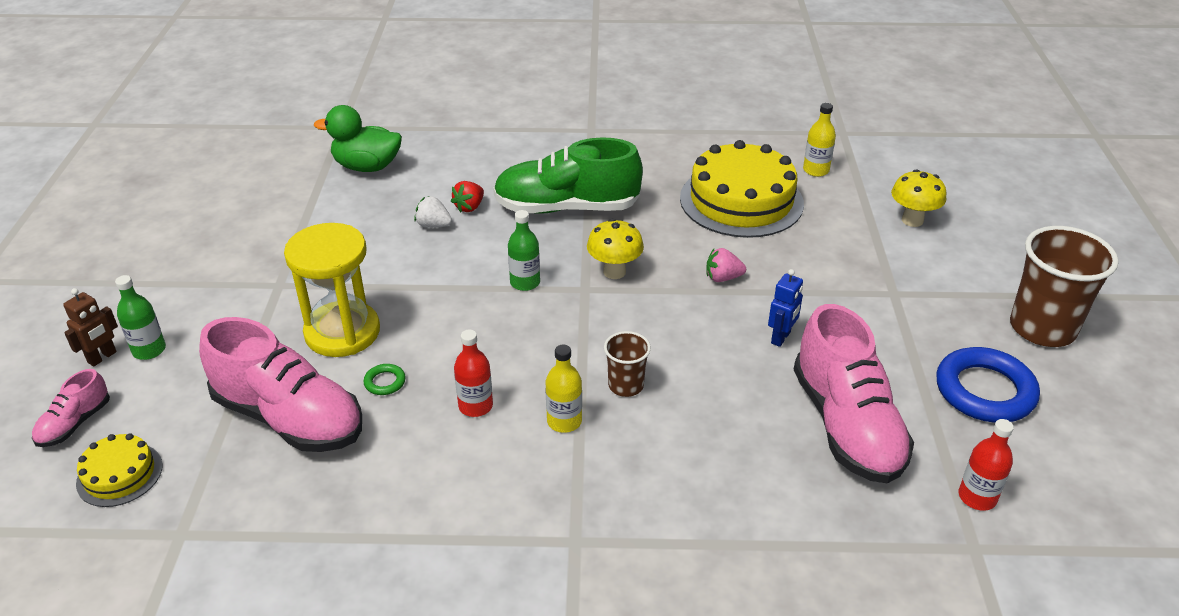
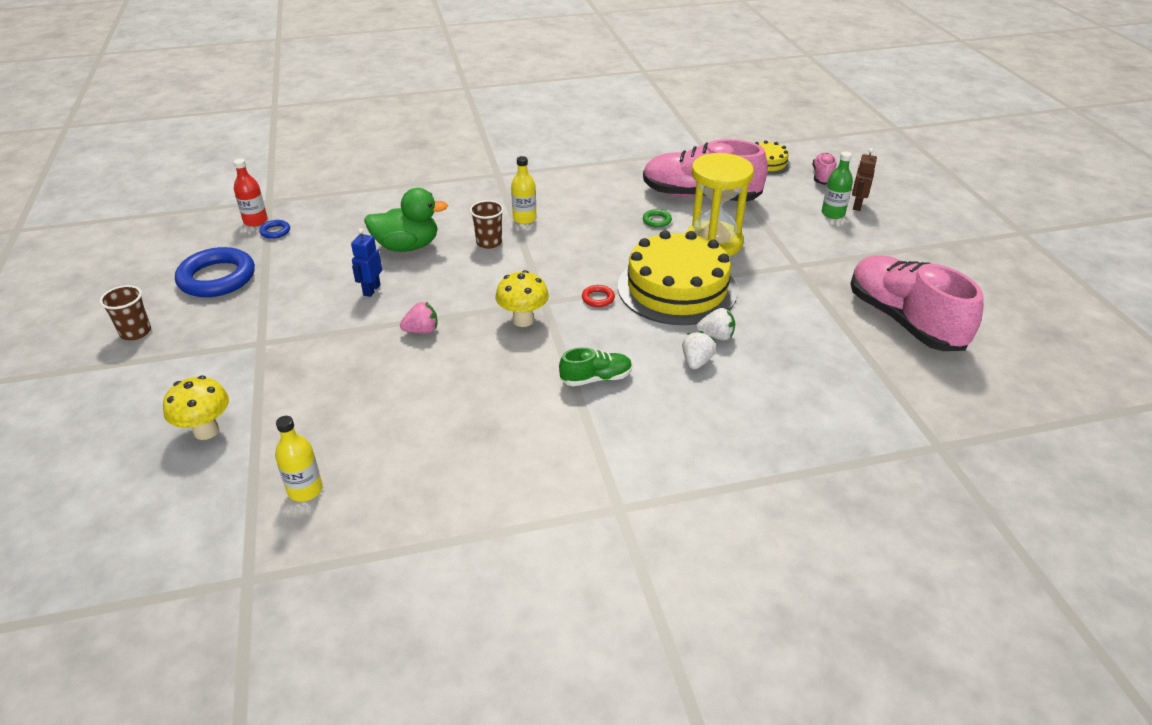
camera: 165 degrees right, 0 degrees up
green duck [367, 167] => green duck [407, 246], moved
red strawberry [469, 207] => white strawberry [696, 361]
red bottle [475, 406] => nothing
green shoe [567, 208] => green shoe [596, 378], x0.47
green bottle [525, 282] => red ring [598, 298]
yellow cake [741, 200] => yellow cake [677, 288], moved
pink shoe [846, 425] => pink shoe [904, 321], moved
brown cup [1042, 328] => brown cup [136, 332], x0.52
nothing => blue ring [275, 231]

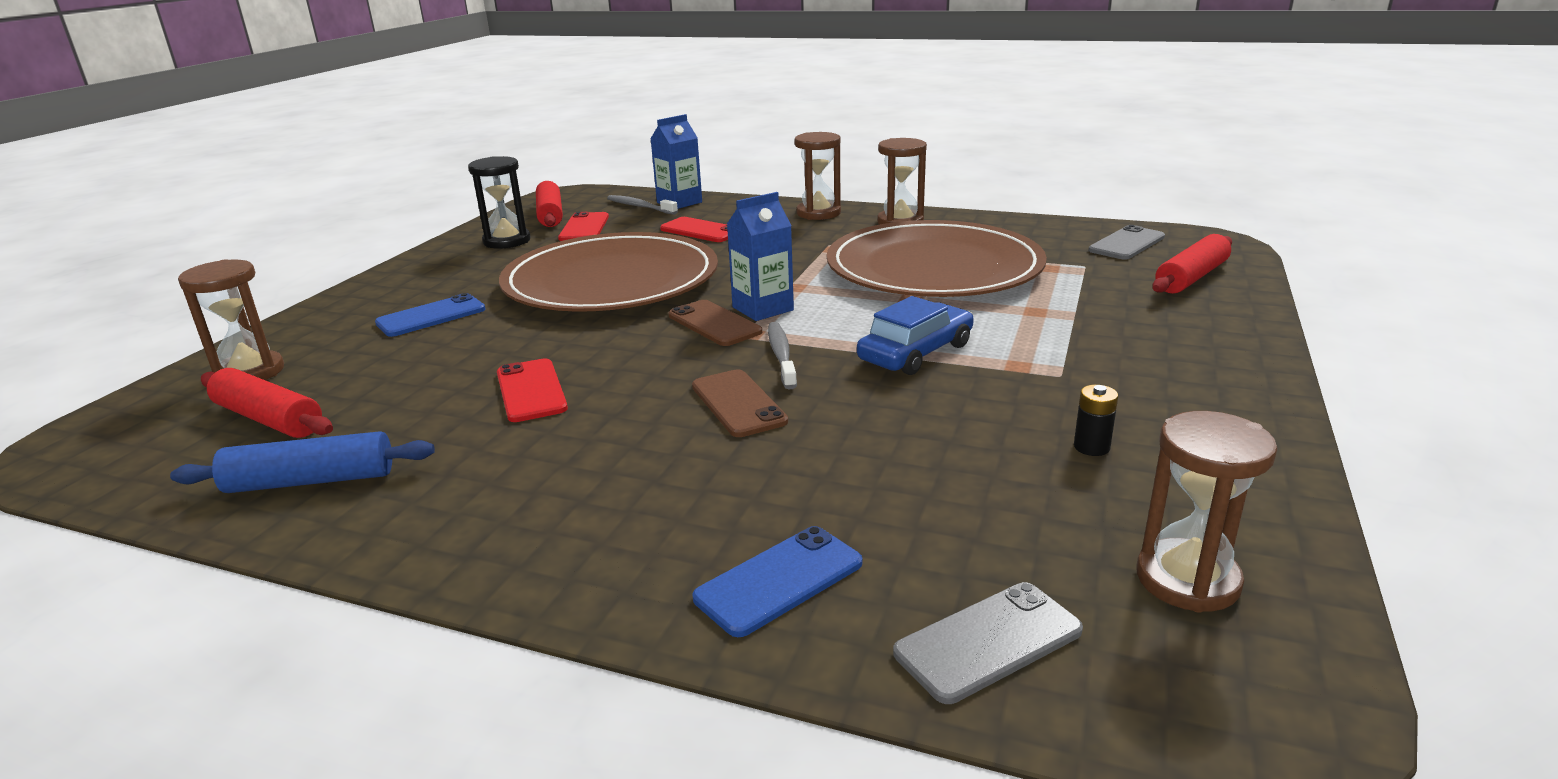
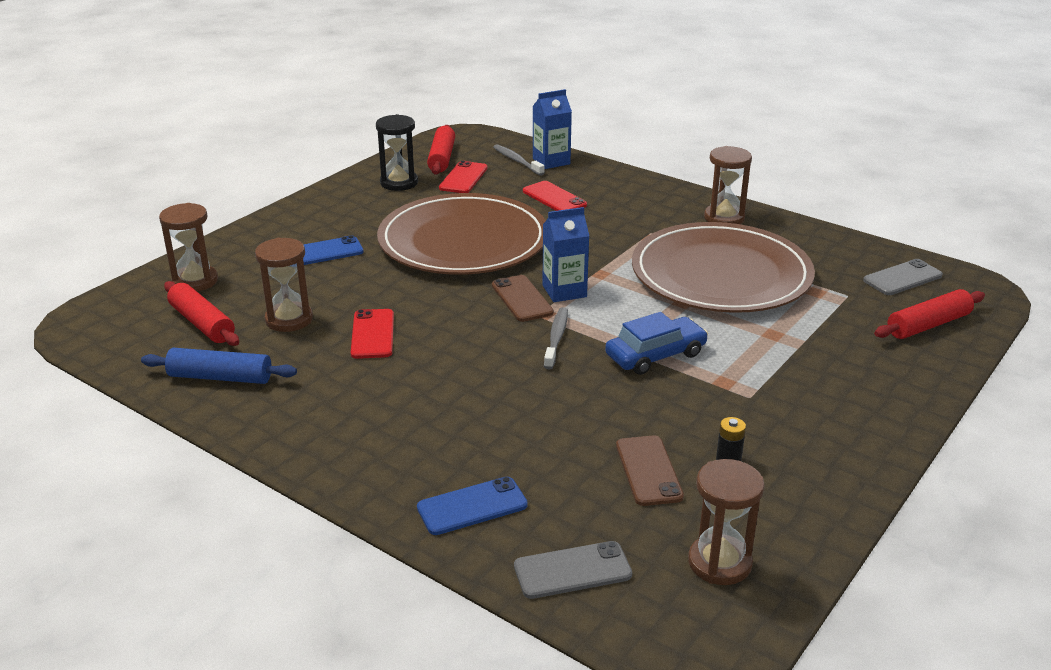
camera: 15 degrees right, 5 degrees up
brown phone [738, 403] => brown phone [648, 471], moved
brown hourglass [818, 213] => brown hourglass [289, 319], moved

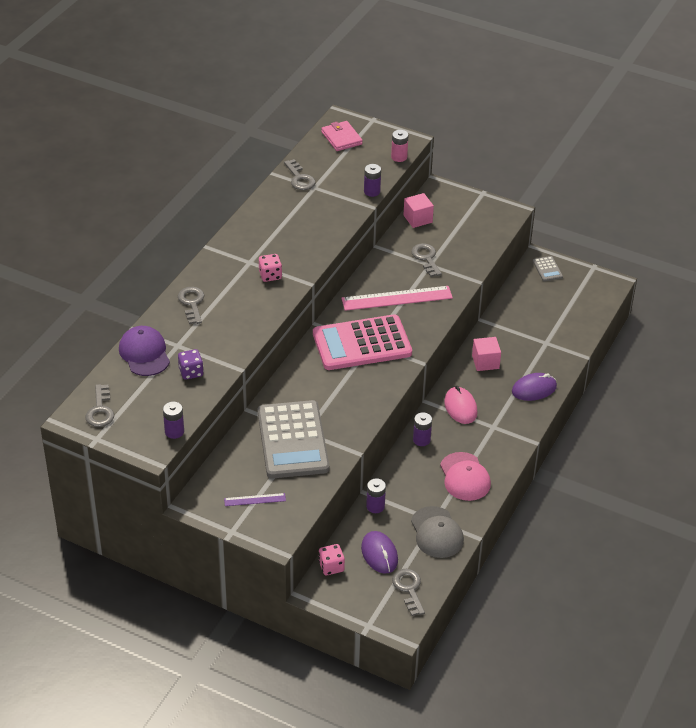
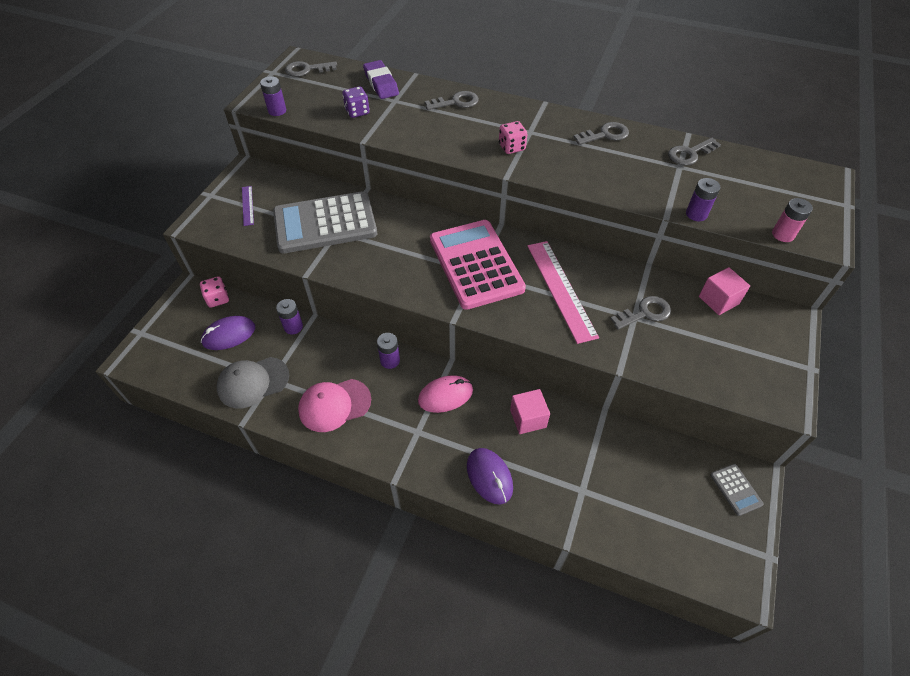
camera: 85 degrees right, 10 degrees up
purple cap [144, 353] => purple eraser [381, 84]
pink wallet [341, 138] => nothing
grey key [409, 589] => grey key [605, 135], moved
grey calculator [547, 269] => grey calculator [736, 489], 90 degrees counterclockwise

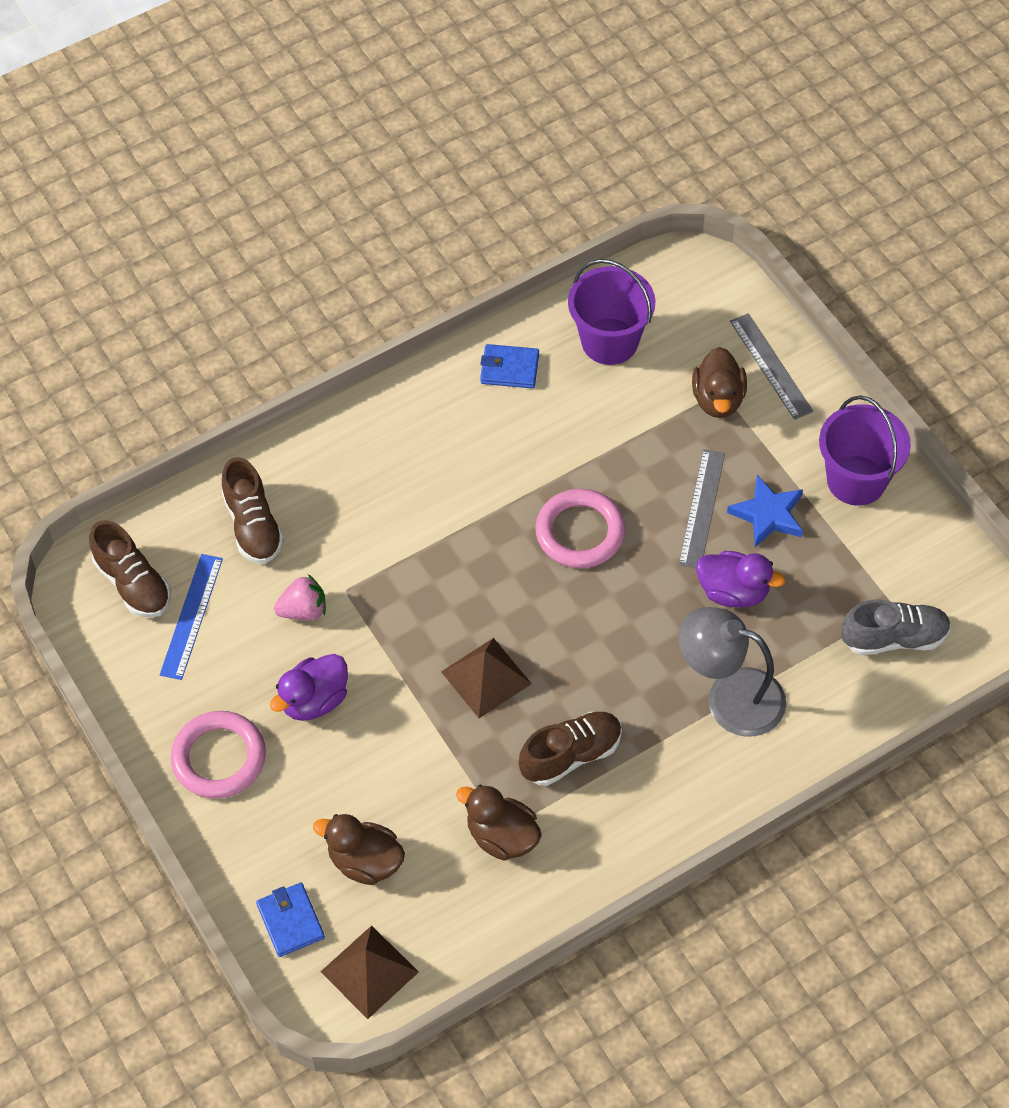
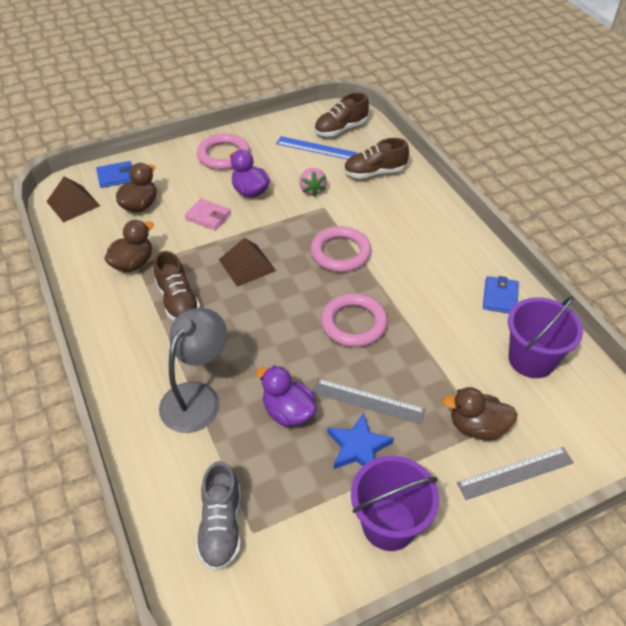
camera: 95 degrees right, 10 degrees down
purple duck [733, 592] => purple duck [288, 412], 105 degrees clockwise
nothing => pink wallet [208, 216]
nothing => pink ring [340, 253]

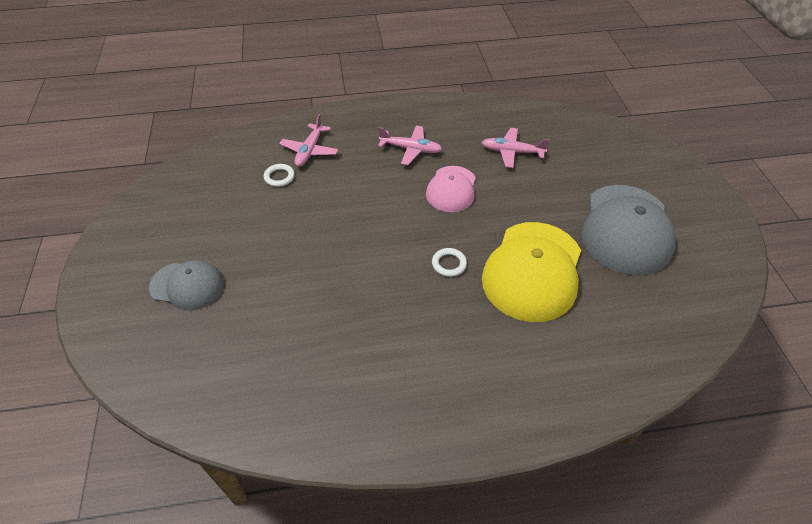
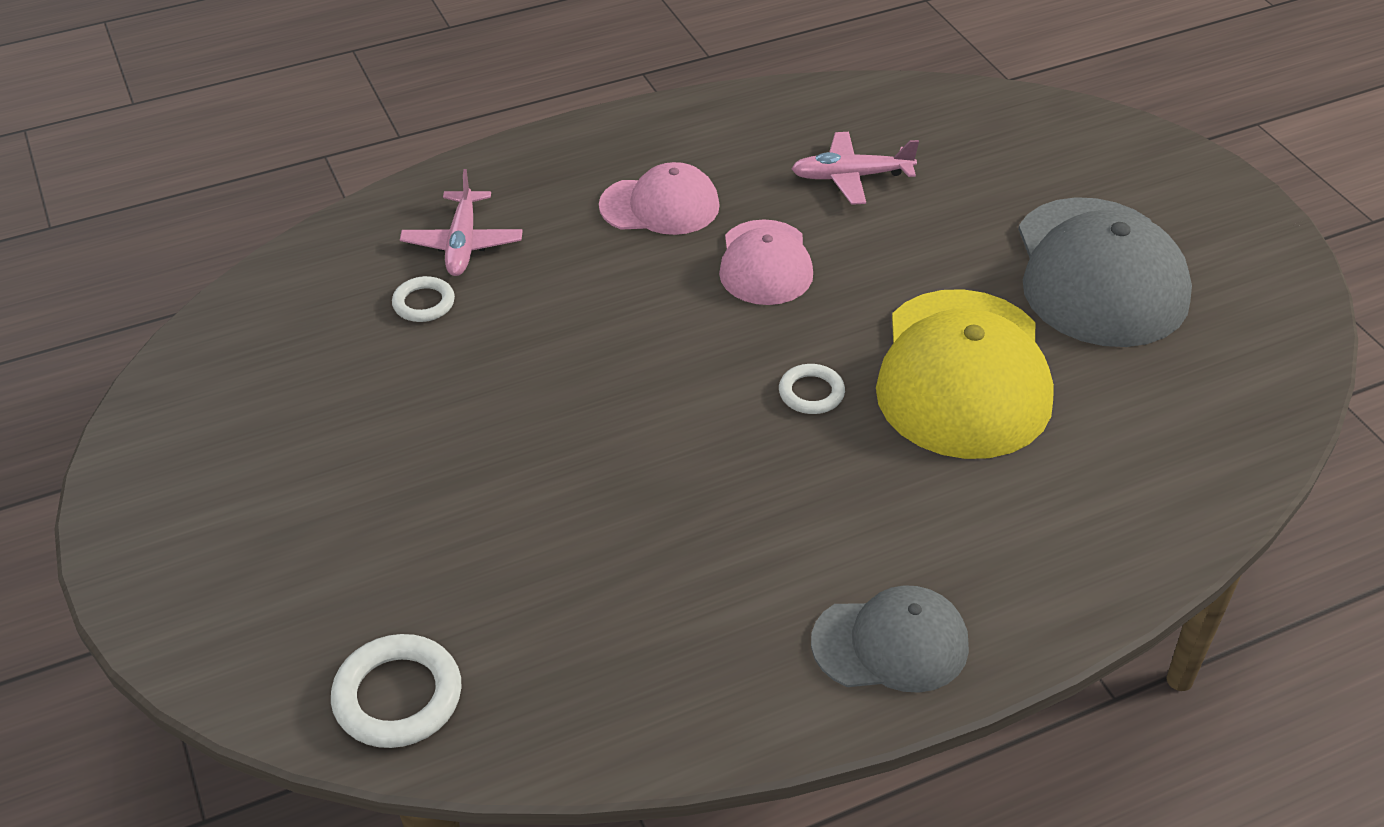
camera: 15 degrees left, 5 degrees down
grey cap [187, 286] => grey cap [890, 644], moved
pink plane [411, 149] => pink cap [660, 206]
nothing => white ring [398, 696]

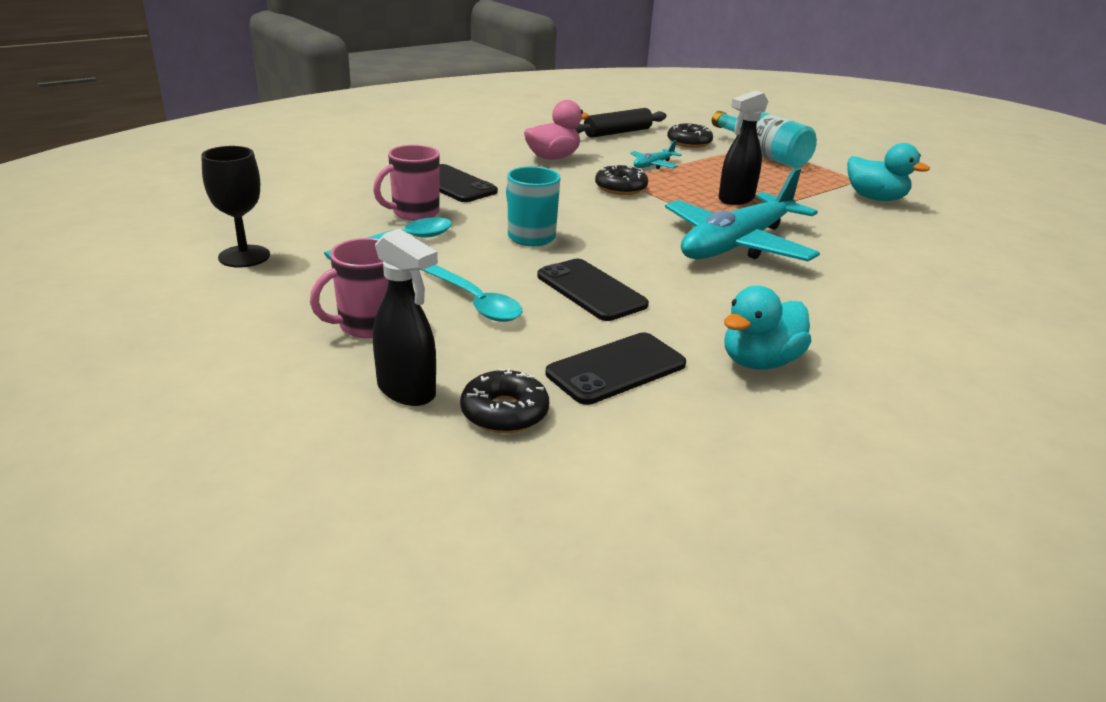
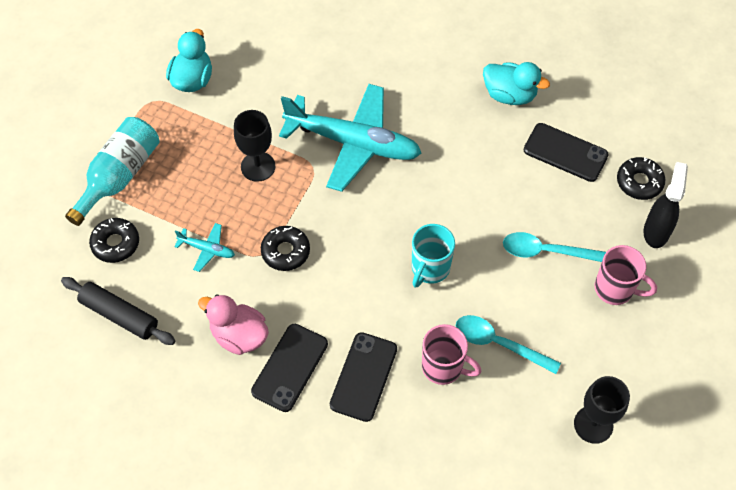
camera: 115 degrees left, 30 degrees up
turquoise spoon [475, 301] => turquoise spoon [546, 251], 105 degrees counterclockwise
black phone [591, 290] => black phone [290, 367], moved
black spray bottle [735, 199] => black goblet [258, 166]

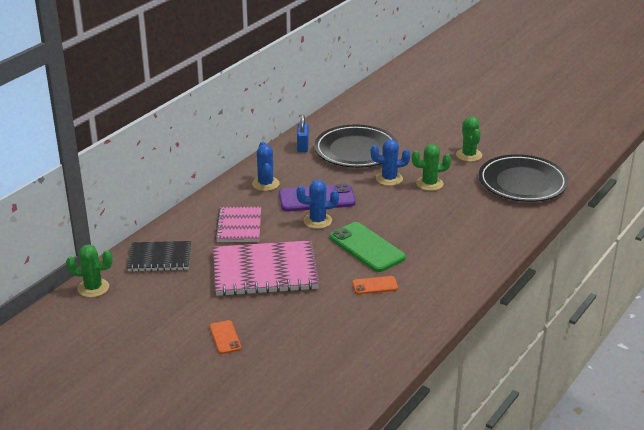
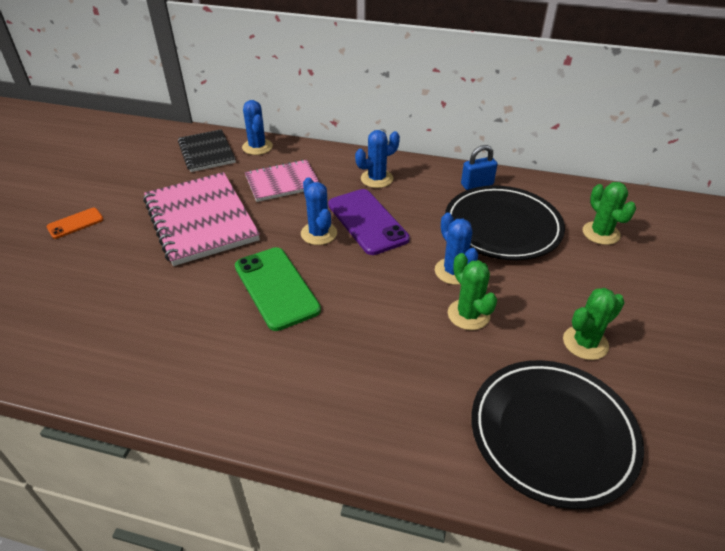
camera: 70 degrees right, 10 degrees up
green cactus [93, 288] => green cactus [601, 233], moved
green phone [367, 247] => green phone [276, 288], 60 degrees counterclockwise
orange phone [375, 285] => nothing
nothing => blue cactus [257, 147]

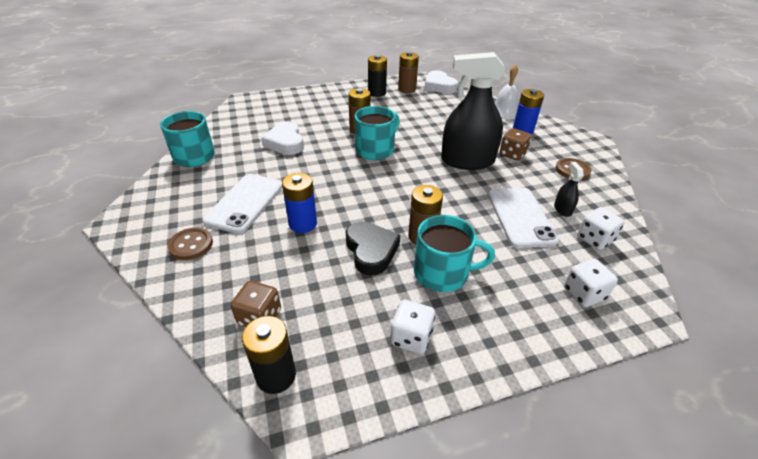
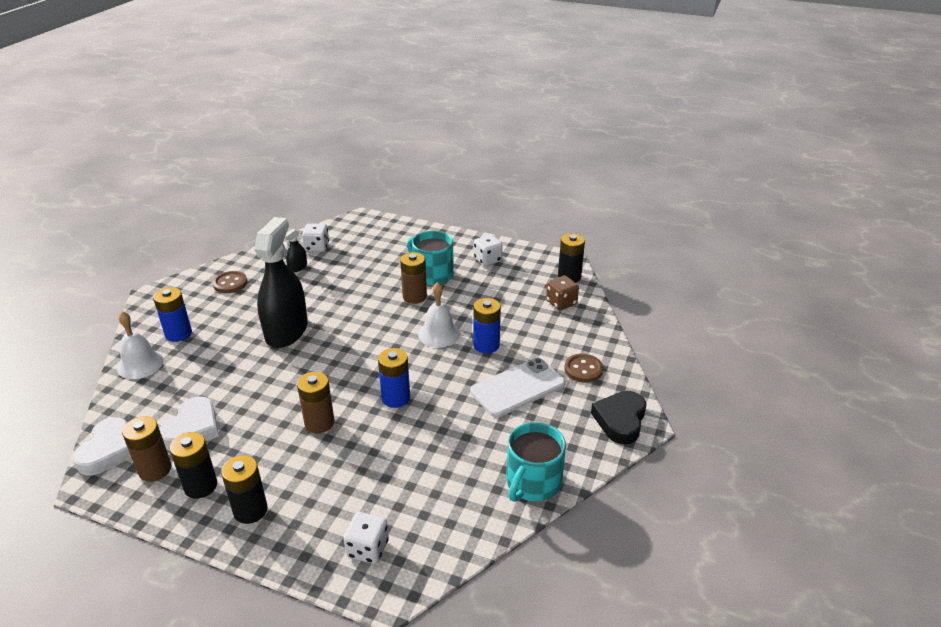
camera: 140 degrees left, 5 degrees down
white heart [285, 142] => white heart [193, 428], moved
black heart [371, 251] => black heart [620, 420], moved
turquoise mug [375, 150] => nothing
black spray bottle [467, 161] => black spray bottle [286, 331], 120 degrees counterclockwise
white phone [520, 217] => nothing
brown dice [512, 154] => nothing
white dice [583, 293] => white dice [368, 549], moved
nothing => black battery [250, 510]
nothing => blue battery [396, 398]
nothing => white bell [439, 334]

